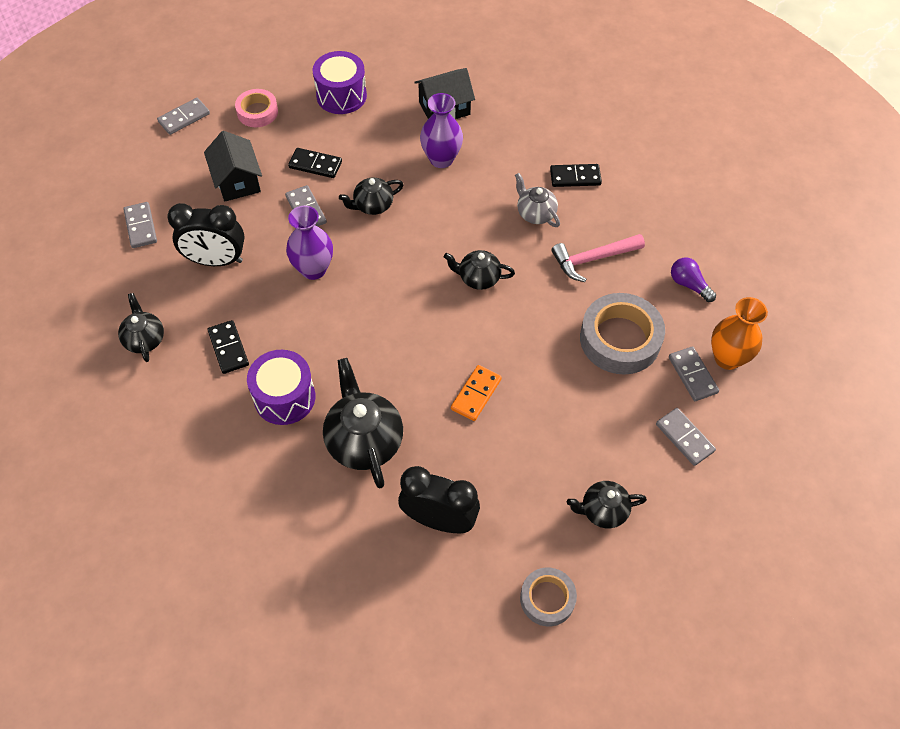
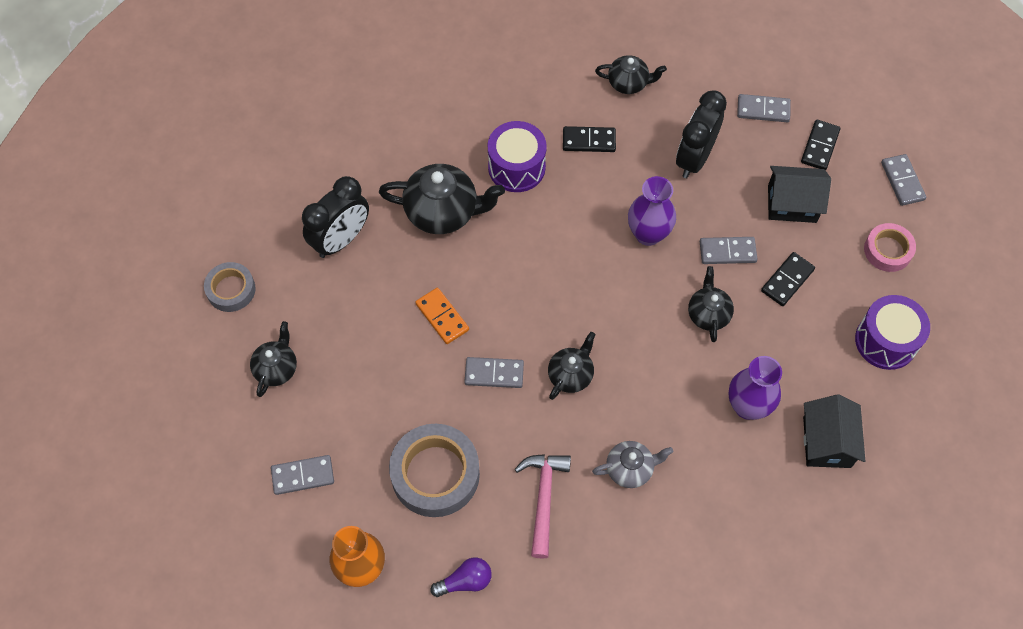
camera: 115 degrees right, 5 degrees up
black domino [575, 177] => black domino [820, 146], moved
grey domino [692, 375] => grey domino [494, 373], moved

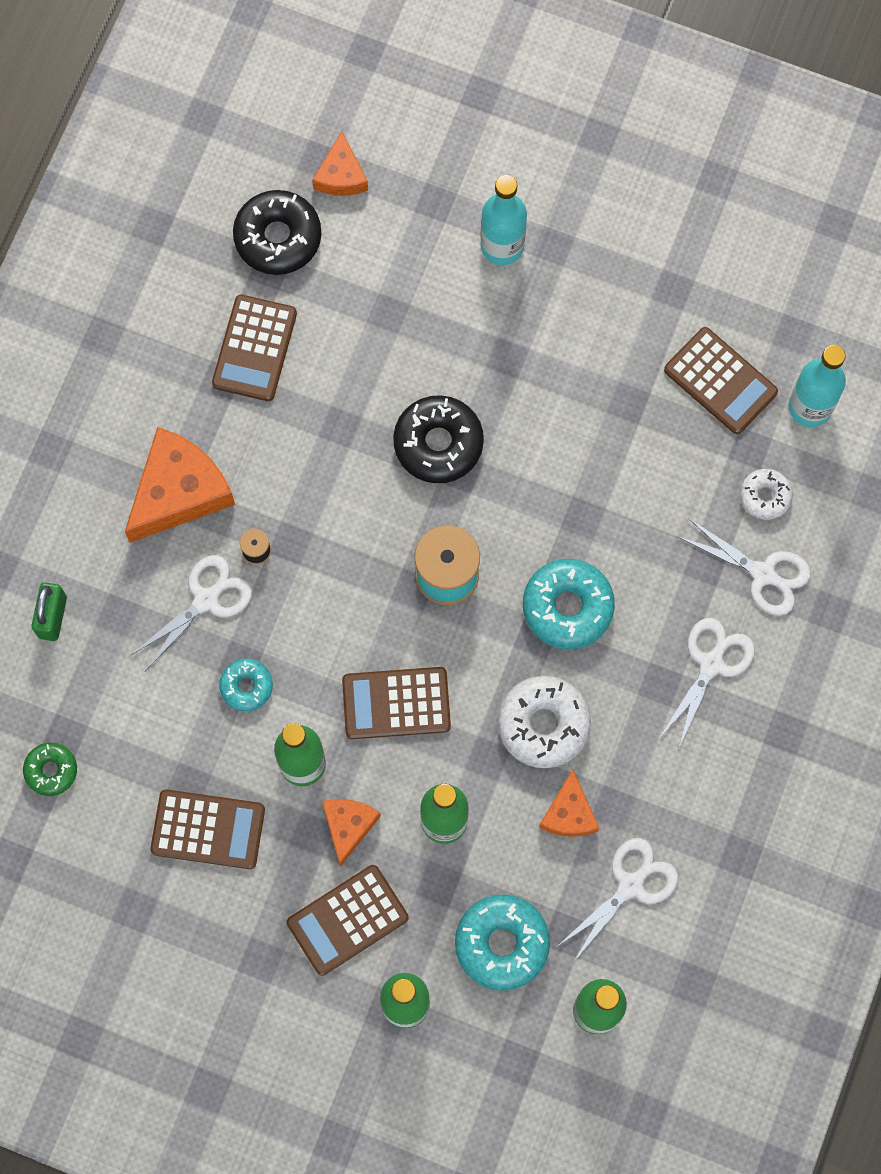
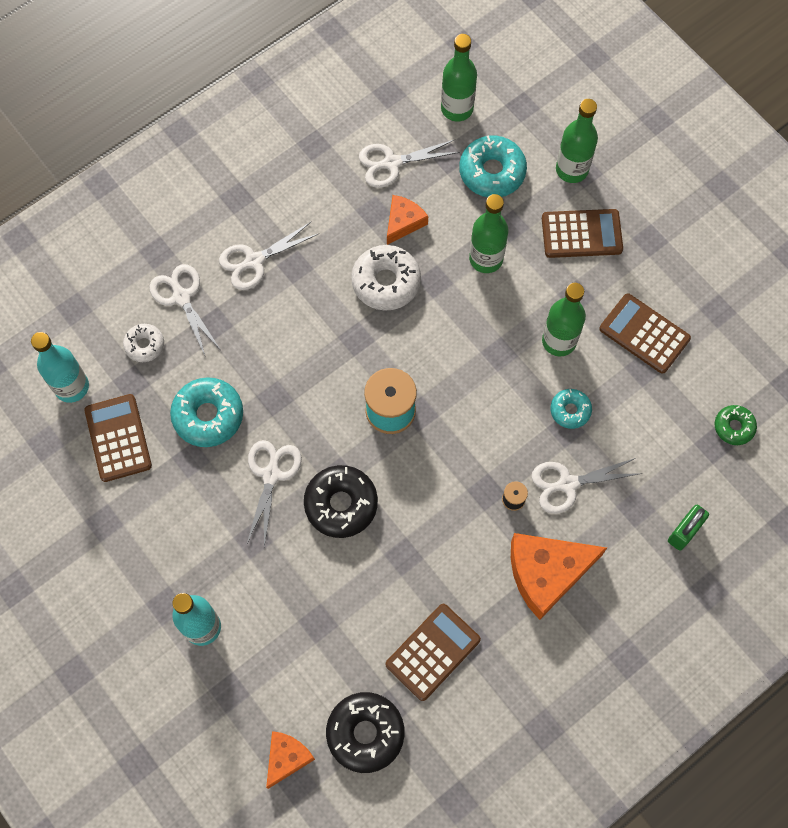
camera: 150 degrees left, 5 degrees down
orange cheese [348, 826] => nothing
brown calculator [396, 703] => nothing
turquoise donut [567, 607] => turquoise donut [208, 415], moved
nothing => white scissors [271, 474]

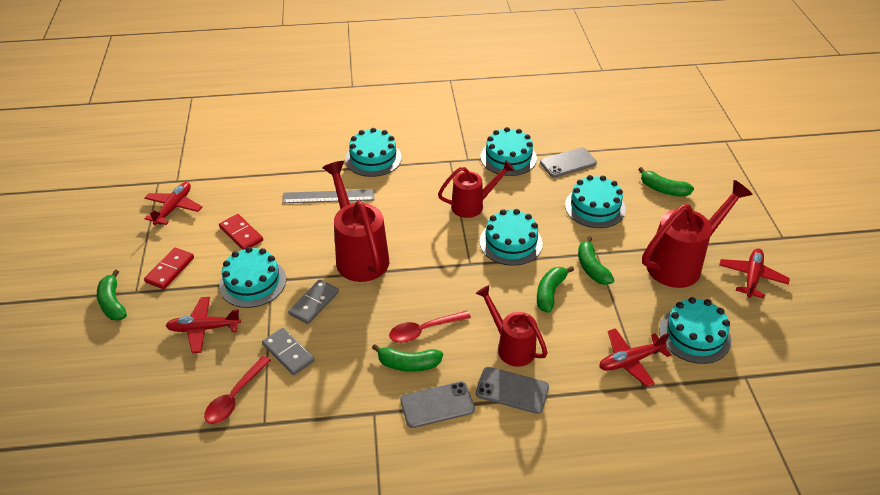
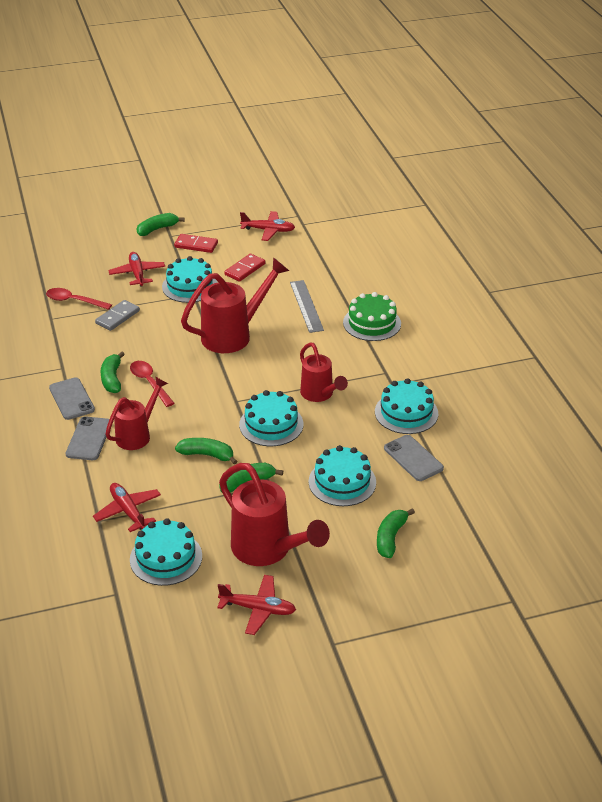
camera: 80 degrees right, 5 degrees down
grey domino [314, 303] => nothing
turquoise cake [373, 158] => green cake [372, 323]

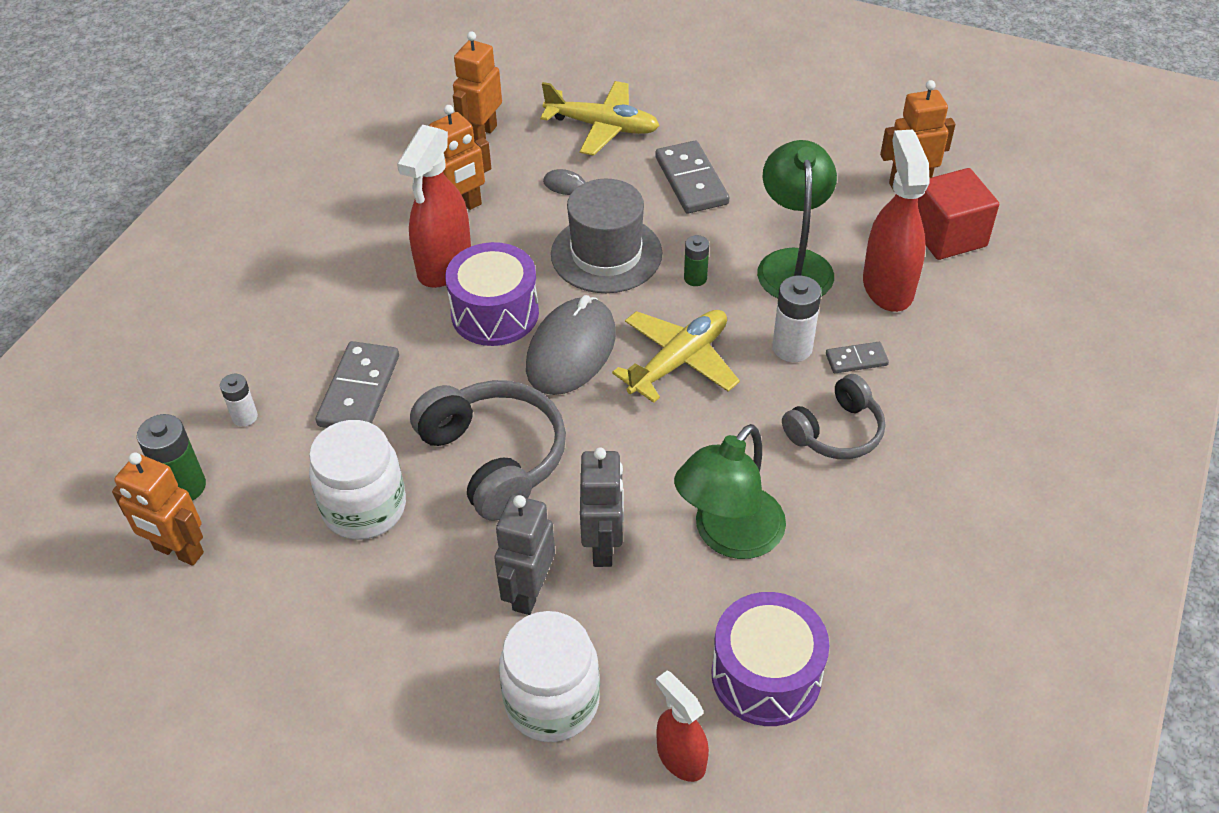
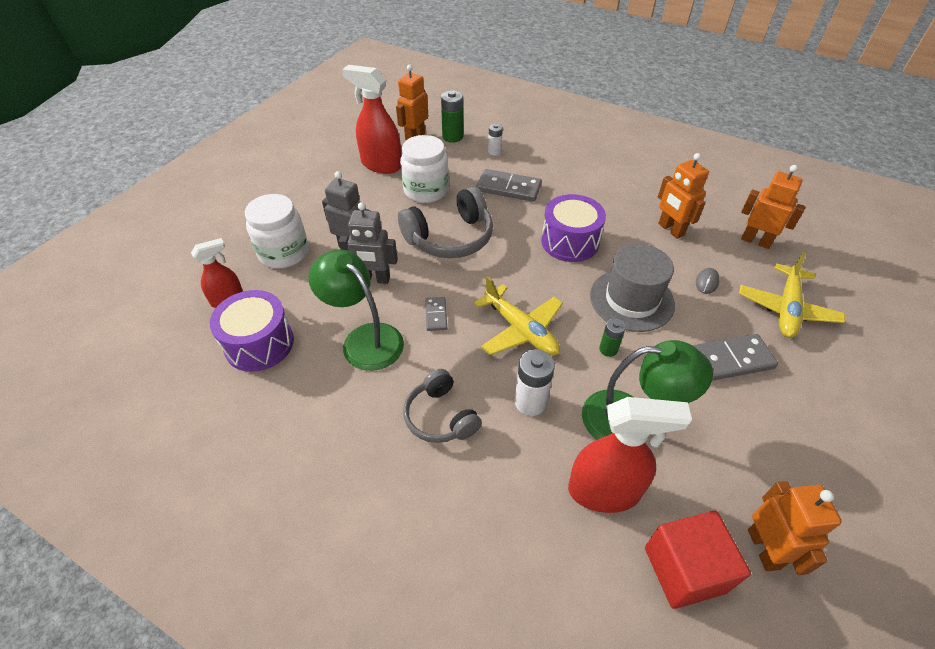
camera: 95 degrees right, 0 degrees up
red spray bottle [444, 265] => red spray bottle [381, 165], moved
grey mouse [571, 350] => nothing
grey domino [856, 360] => grey domino [436, 315], moved

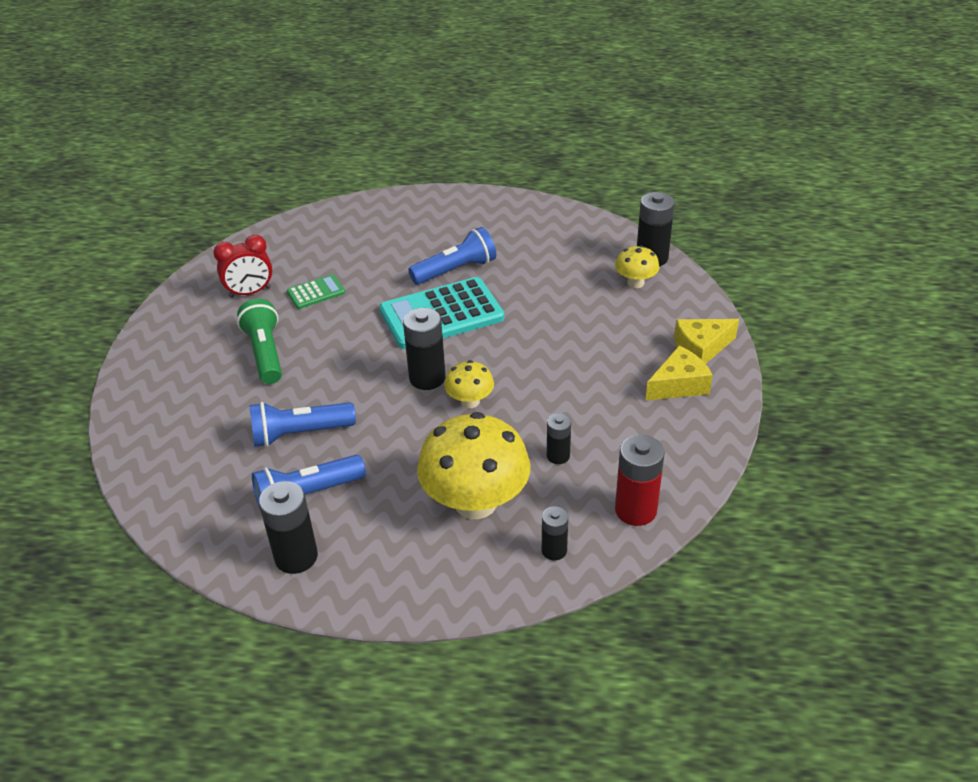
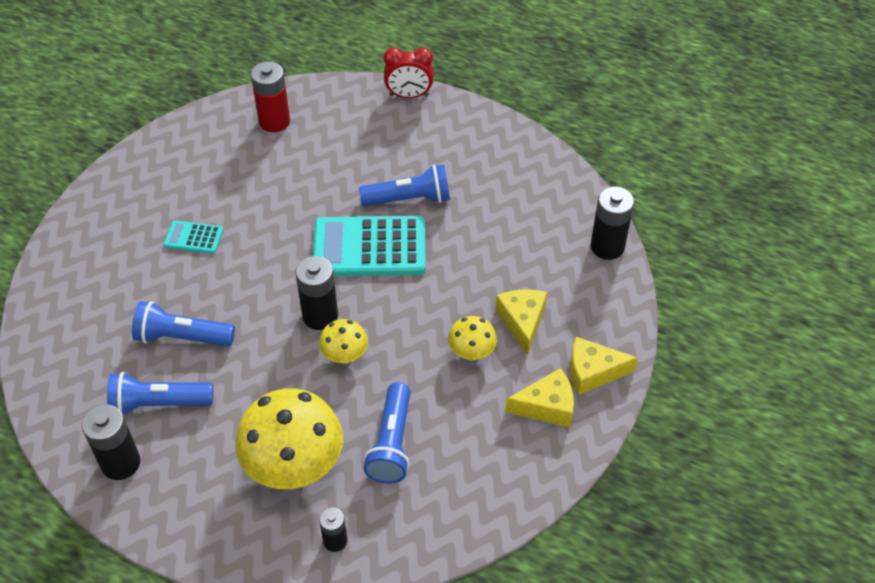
camera: 20 degrees right, 10 degrees up
red clock [250, 292] => red clock [409, 95], moved
green flashlight [265, 353] => turquoise calculator [193, 238]
green calculator [316, 292] => nothing
black battery [558, 456] => blue flashlight [391, 444]
yellow mushroom [635, 283] => yellow mushroom [472, 352], moved
red battery [635, 510] => red battery [274, 121], moved
nothing => yellow cheese [522, 322]

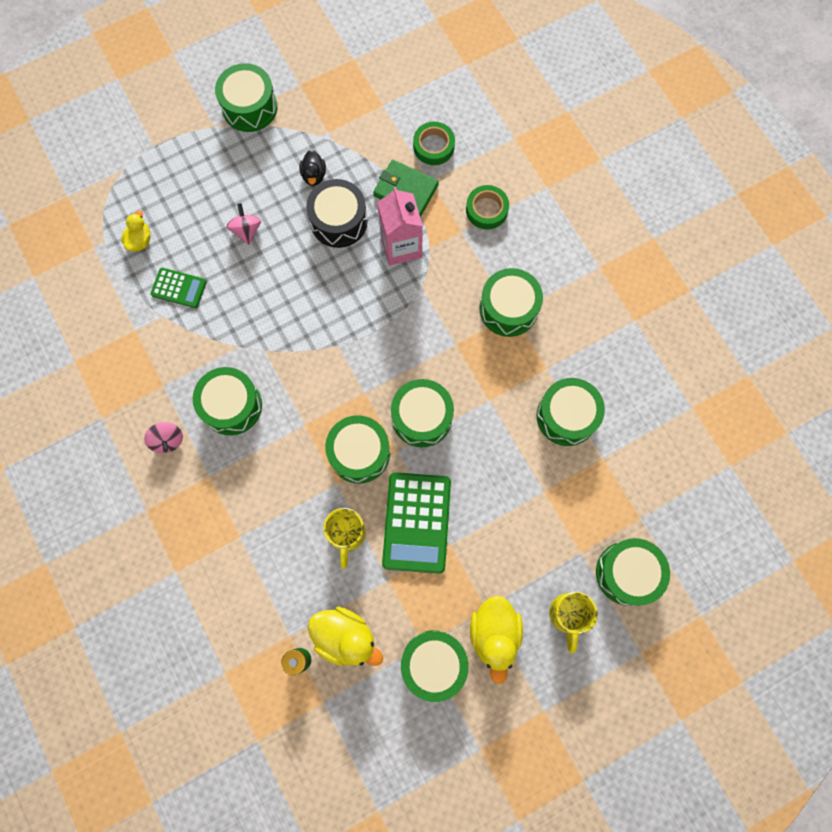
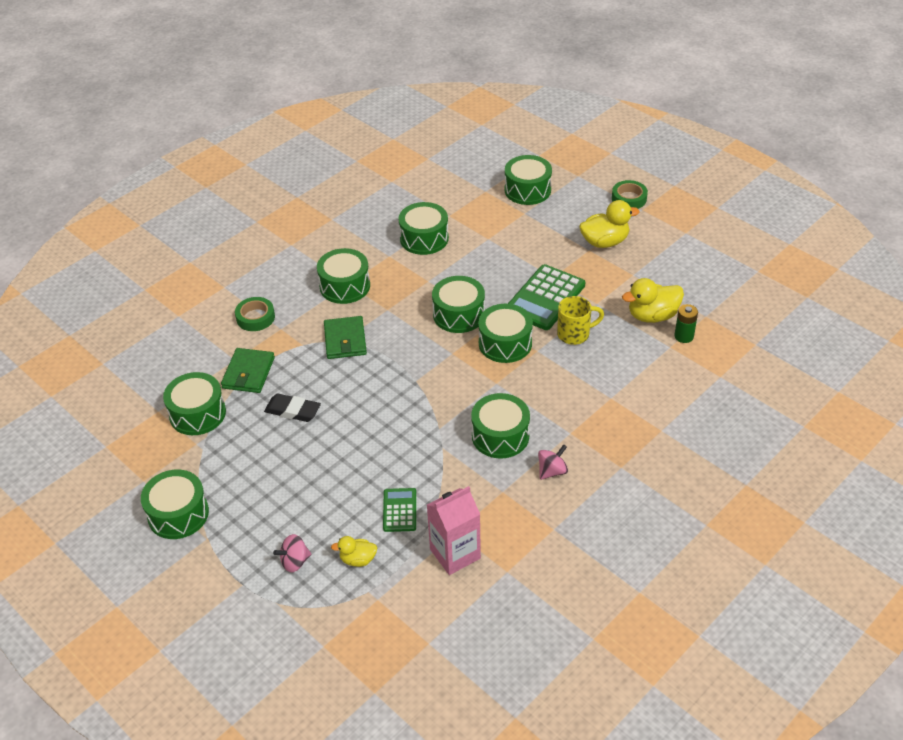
camera: 105 degrees left, 30 degrees down
pink spinning top [246, 230] => pink spinning top [295, 562], moved
black duck [314, 175] => nothing
black drum [338, 221] => black eraser [293, 411]
yellow duck [345, 637] => yellow duck [652, 316], 120 degrees counterclockwise
pink carton [401, 246] => pink carton [455, 554], moved
green calculator [416, 522] => green calculator [545, 298], 135 degrees clockwise
green drum [433, 664] => green drum [197, 414], moved
green tape [433, 146] => green tape [629, 198], moved
yellow mug [568, 615] => nothing
nothing => green wallet [345, 340]

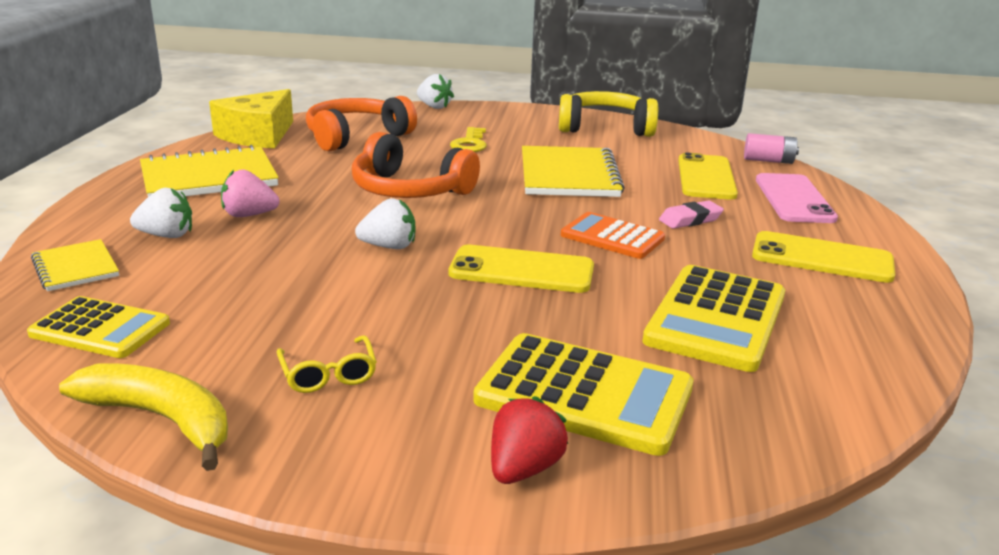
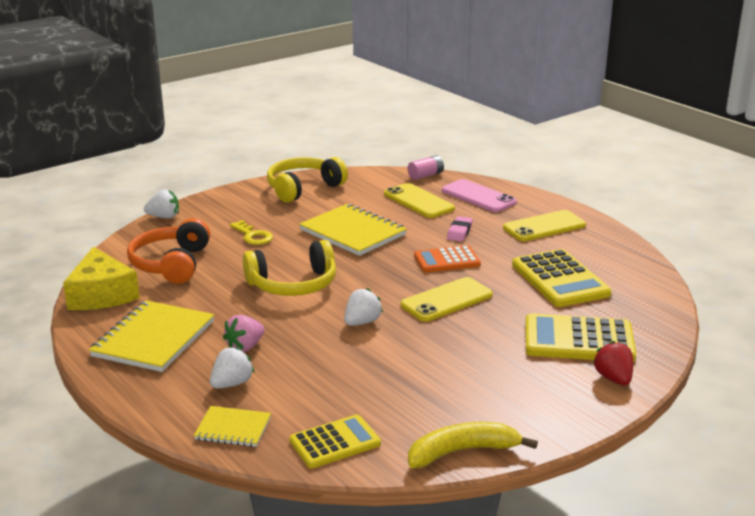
camera: 45 degrees left, 0 degrees up
yellow glasses [328, 374] => nothing
orange headphones [409, 190] => yellow headphones [293, 284]
yellow calculator [584, 394] => yellow calculator [578, 340], 150 degrees counterclockwise

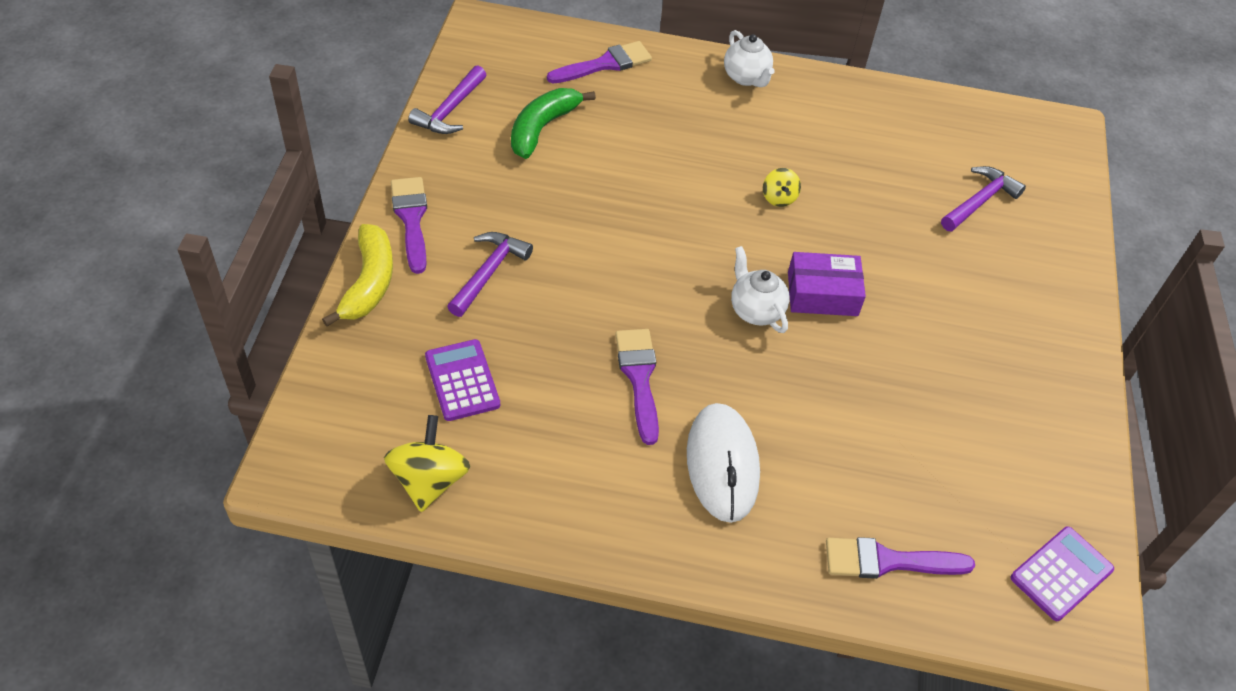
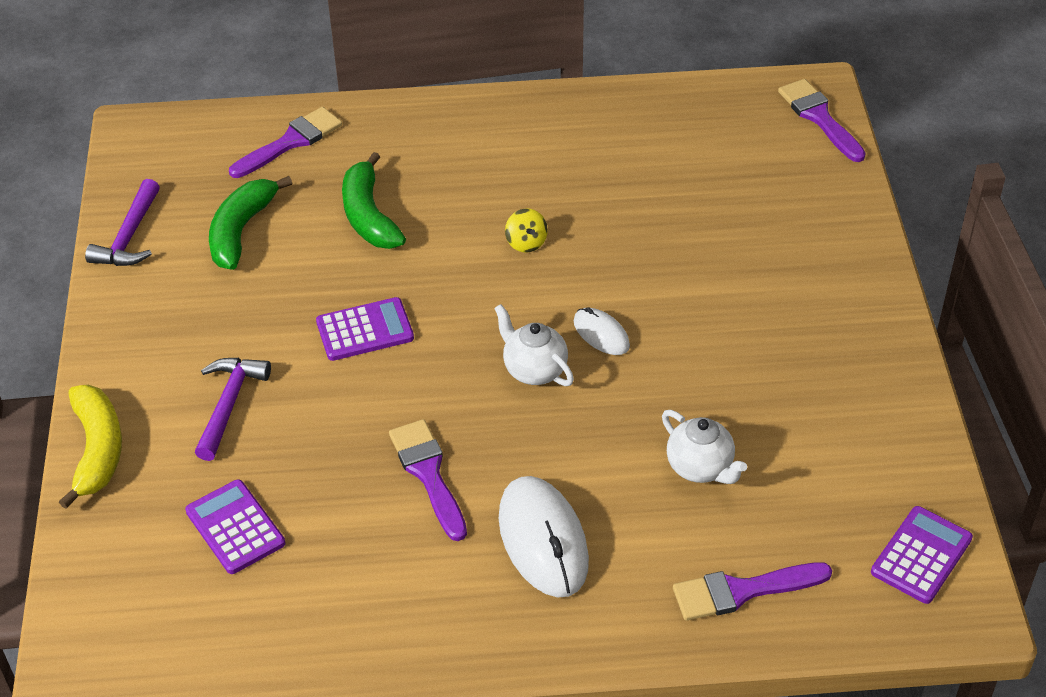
camera: 10 degrees left, 5 degrees down
yellow spinning top [429, 480] => nothing
purple brush [411, 219] => purple brush [819, 117], moved
white teapot [746, 78] => white teapot [700, 468], moved
purple box [822, 294] => white mouse [601, 334]
purple hammer [979, 201] => nothing
nothing => purple calculator [365, 330]
nothing => green banana [369, 216]

